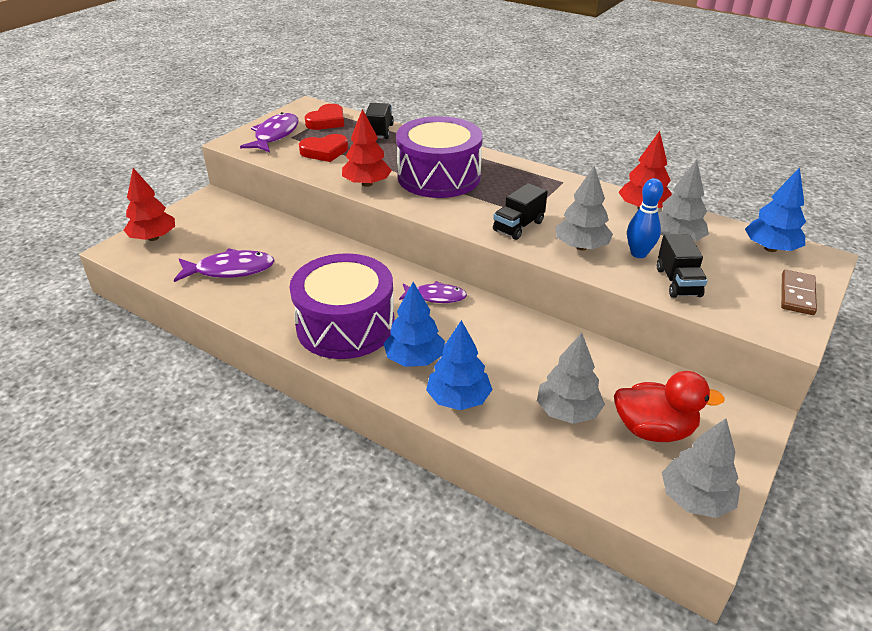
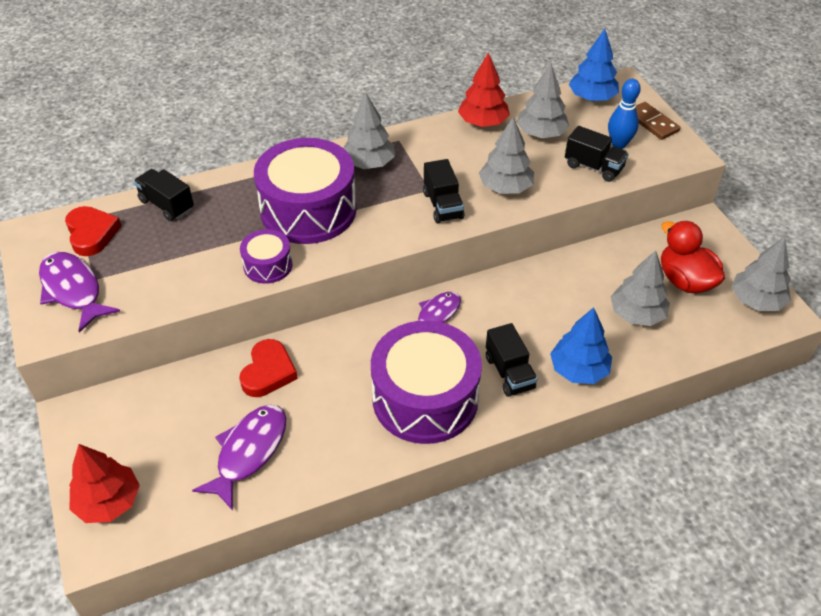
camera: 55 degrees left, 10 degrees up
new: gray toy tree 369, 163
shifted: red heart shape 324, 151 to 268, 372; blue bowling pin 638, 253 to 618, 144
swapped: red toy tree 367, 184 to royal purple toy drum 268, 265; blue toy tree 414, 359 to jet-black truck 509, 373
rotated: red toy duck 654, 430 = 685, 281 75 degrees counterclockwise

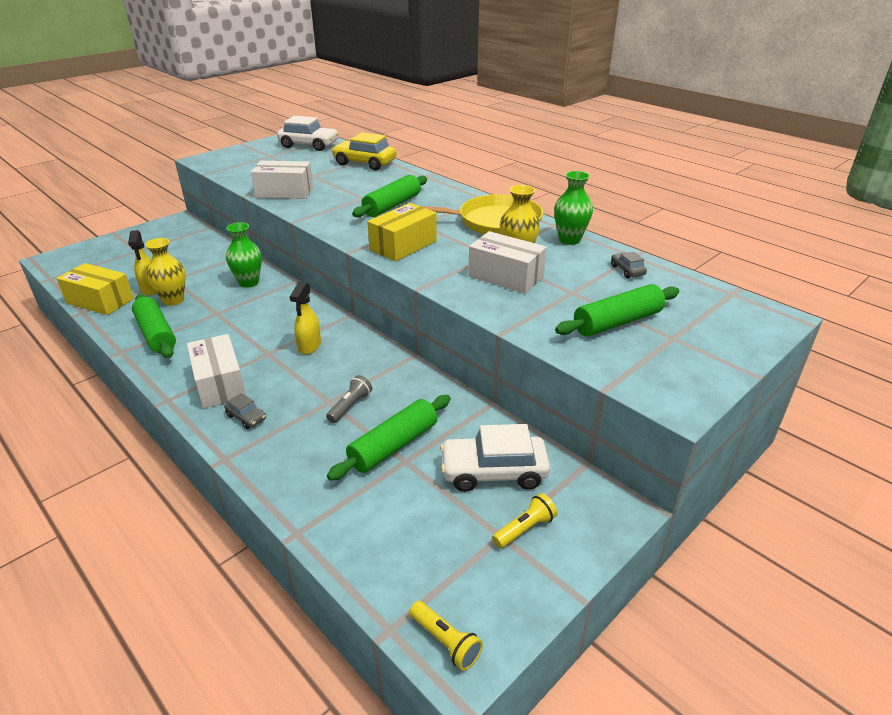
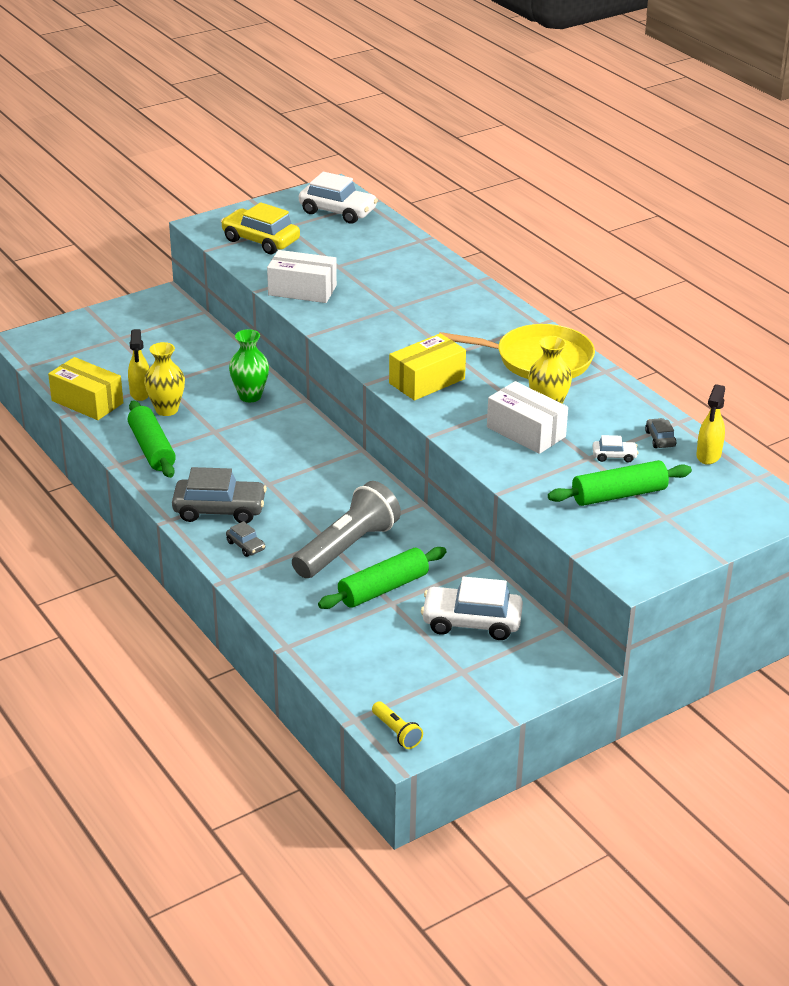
camera: 10 degrees right, 0 degrees up
gone: emerald dough roller 392, 205; bright yellow pocket torch 525, 528; emerald flower vase 569, 240
new: pure white toy car 614, 456
shifted: bright yellow spray bottle 309, 346 to 708, 456; bright yellow toy car 365, 163 to 260, 240
swapped: pure white box 219, 384 to gray toy car 219, 510
scaled: gray pocket torch 350, 406 = 347, 547 x2.22

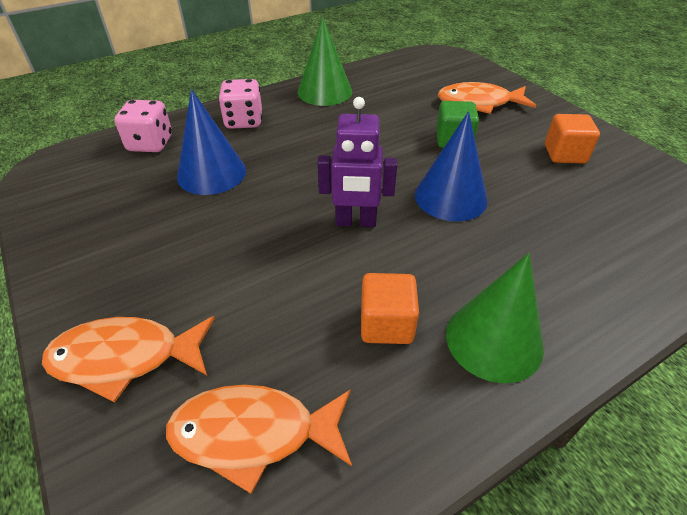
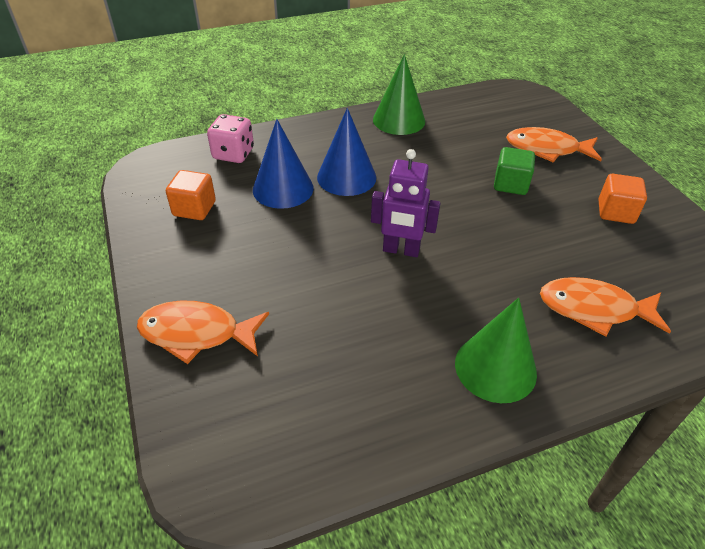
camera: 10 degrees right, 0 degrees up
gone: pink die 244, 121
shifted: orange-coloured fish 253, 434 to 594, 309; orange-coloured block 386, 324 to 194, 208; blue solid cone 450, 197 to 346, 177

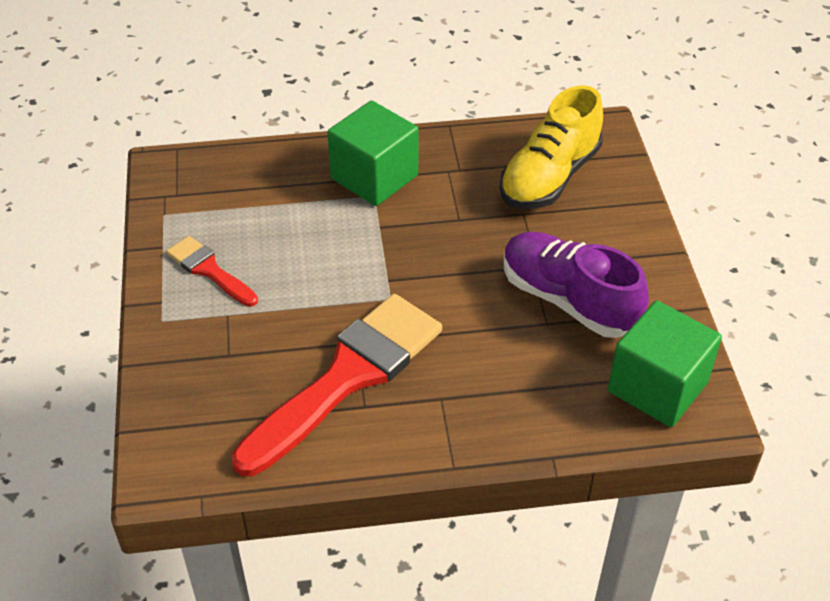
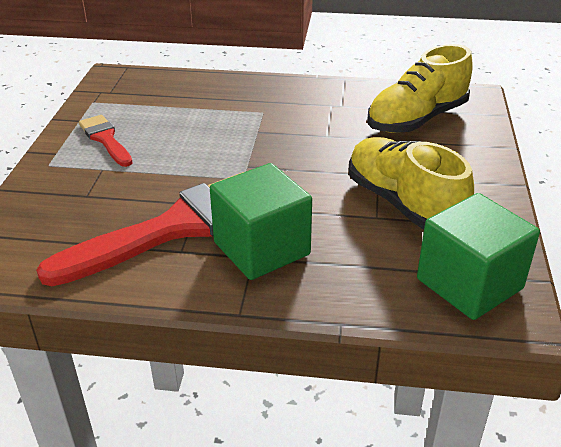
camera: 15 degrees right, 10 degrees down
shifted: emerald block 374, 177 to 261, 248
repainted: royal purple sneaker 568, 300 to bright yellow sneaker 403, 203

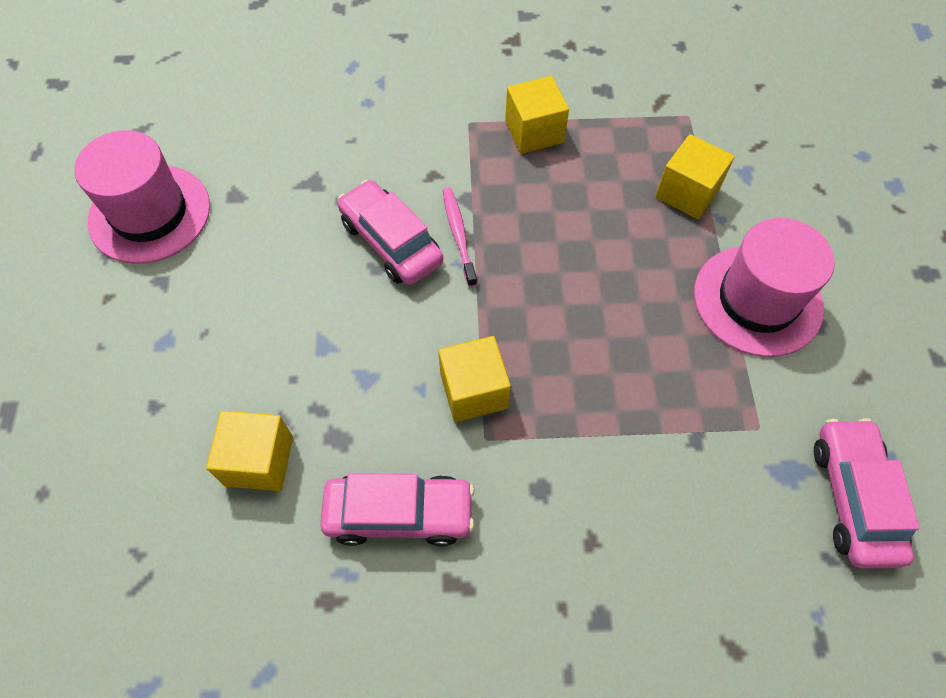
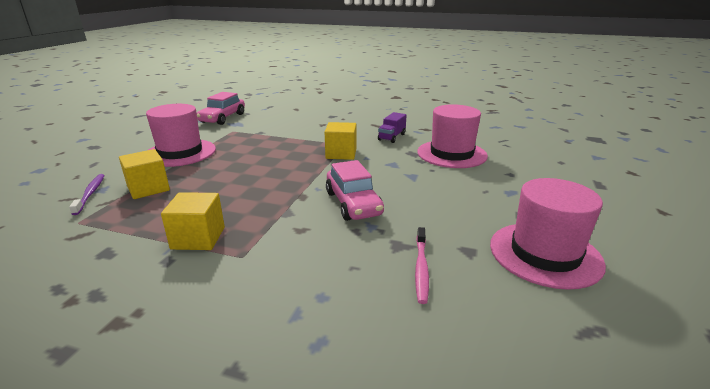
camera: 160 degrees left, 35 degrees down
new: royal purple tooth brush 90, 193
shifted: pink tooth brush 458, 235 to 421, 269
swapped: bright yellow block 259, 461 to pink top hat 451, 154; pink toy car 399, 513 to royal purple truck 391, 137

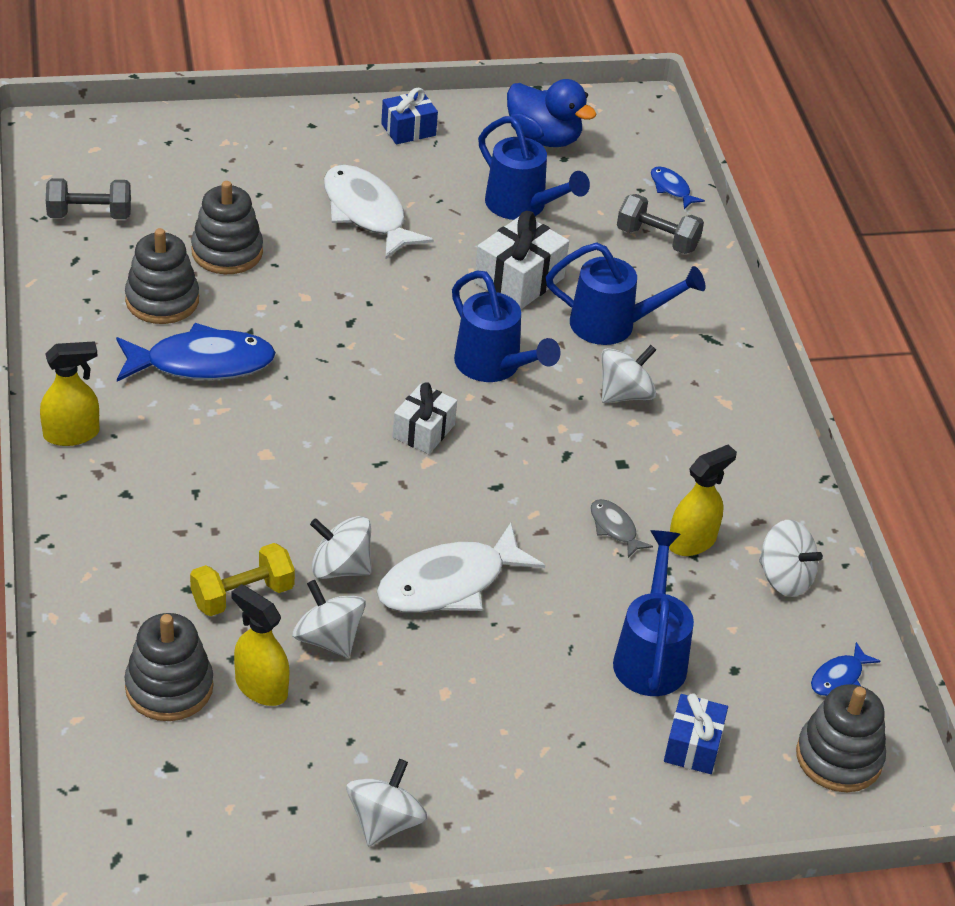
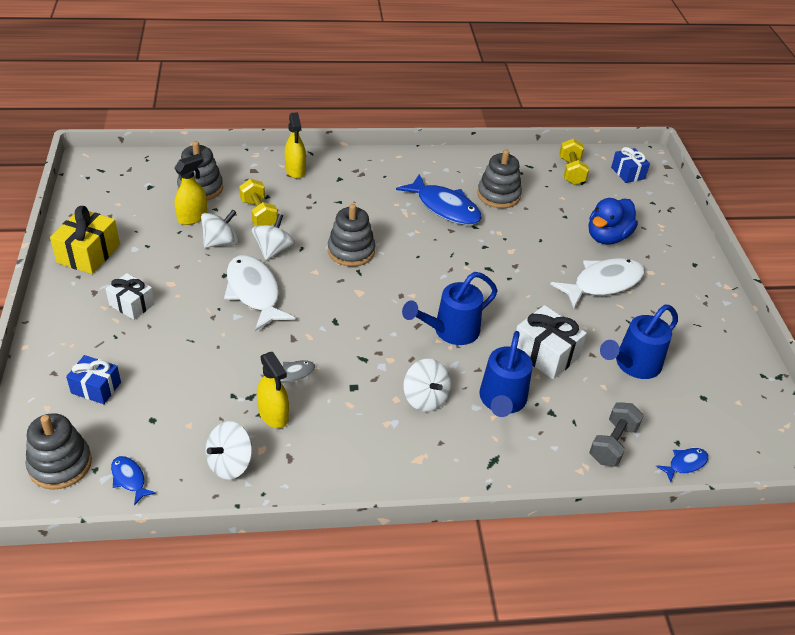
camera: 95 degrees right, 0 degrees up
gone: blue sprinkling can 650, 656
shifted: bright yellow spray bottle 72, 434 to 295, 170; gray ring stacker 227, 252 to 351, 251; blue present 408, 130 to 628, 173; pure white present 423, 431 to 132, 304; blue toy duck 544, 138 to 607, 237
swapped: pure white spinning top 385, 822 to bright yellow present 88, 254
repainted: gray free weight 89, 215 to bright yellow free weight 571, 171
rotated: blue fish 202, 363 = 444, 207 45 degrees counterclockwise

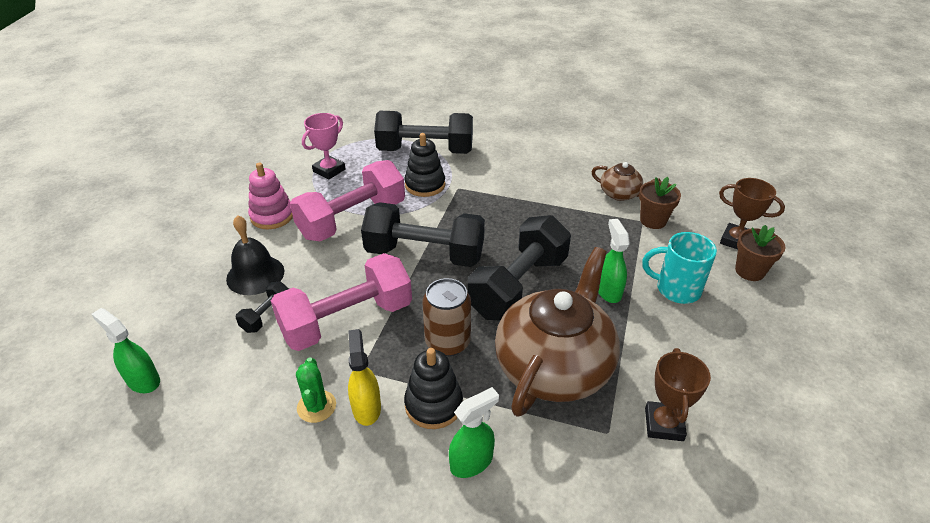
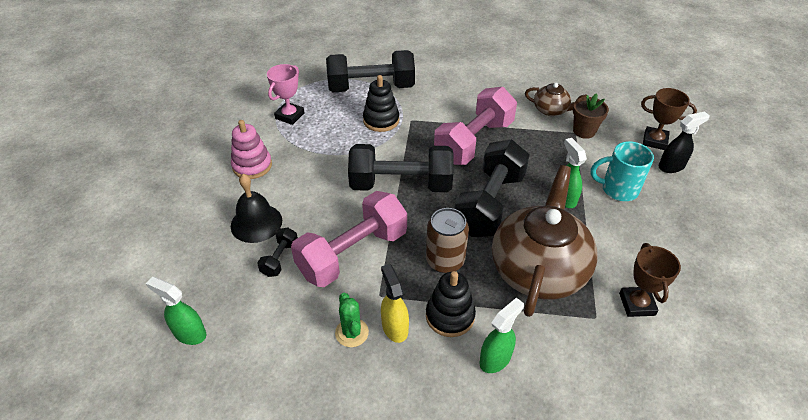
camera: 10 degrees left, 5 degrees up
shifted: pink free weight 352, 219 to 474, 142
swapped: russet flower pot 749, 271 to jet-black spray bottle 671, 166

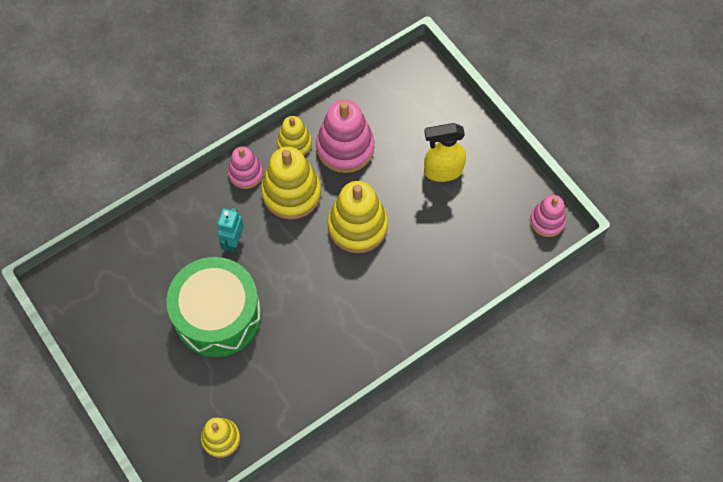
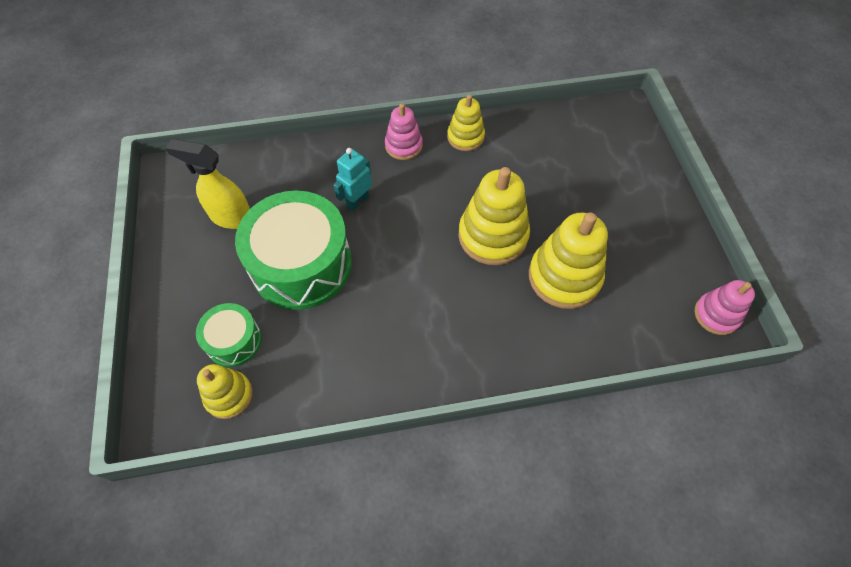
camera: 25 degrees right, 5 degrees down
gone: pink ring stacker 345, 147
new: emerald toy drum 234, 340
shifted: bright yellow ring stacker 291, 193 to 564, 277; bright yellow spray bottle 442, 171 to 230, 217

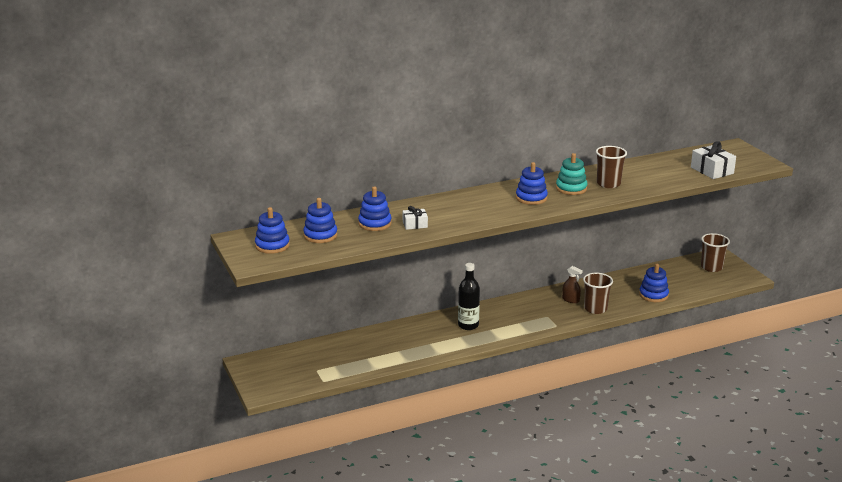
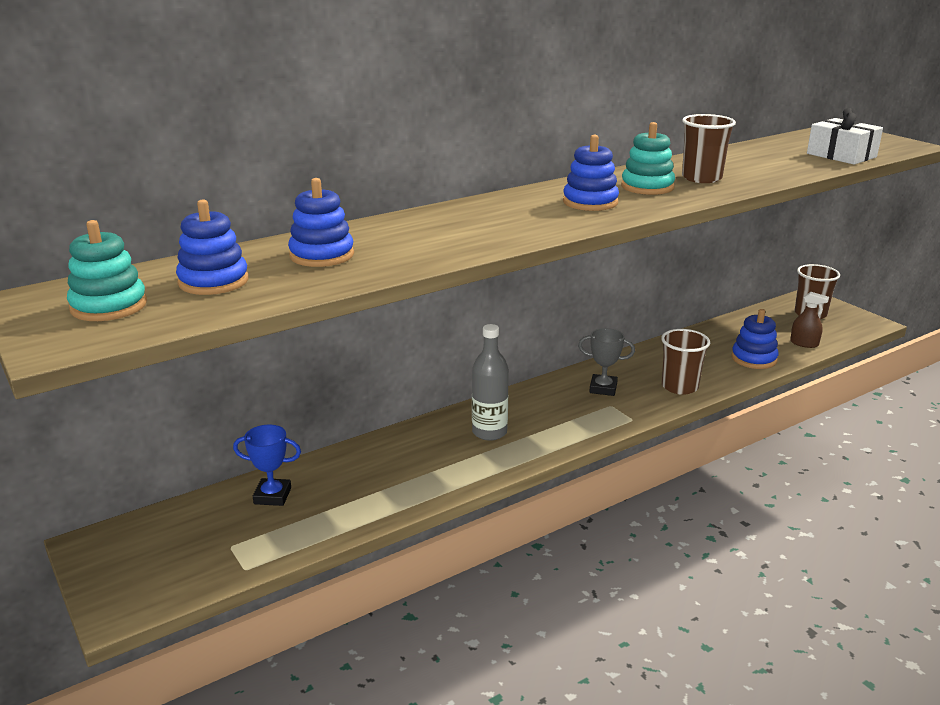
camera: 10 degrees left, 0 degrees up
gone: pure white present 415, 224
new: blue trophy 272, 496; gray trophy 603, 388
shifted: russet spray bottle 570, 300 to 804, 343
repainted: blue ring stacker 272, 245 to turquoise ring stacker 109, 306; jet-black drink bottle 468, 325 to gray drink bottle 489, 432

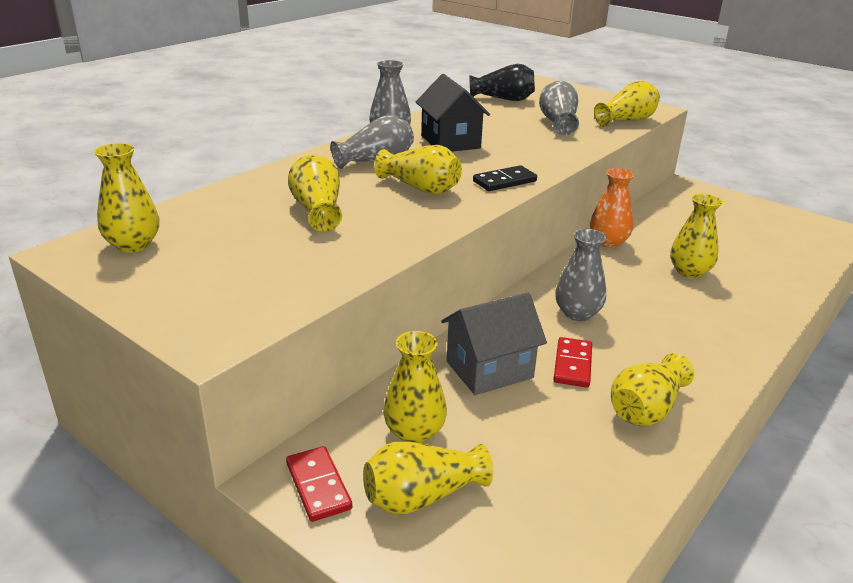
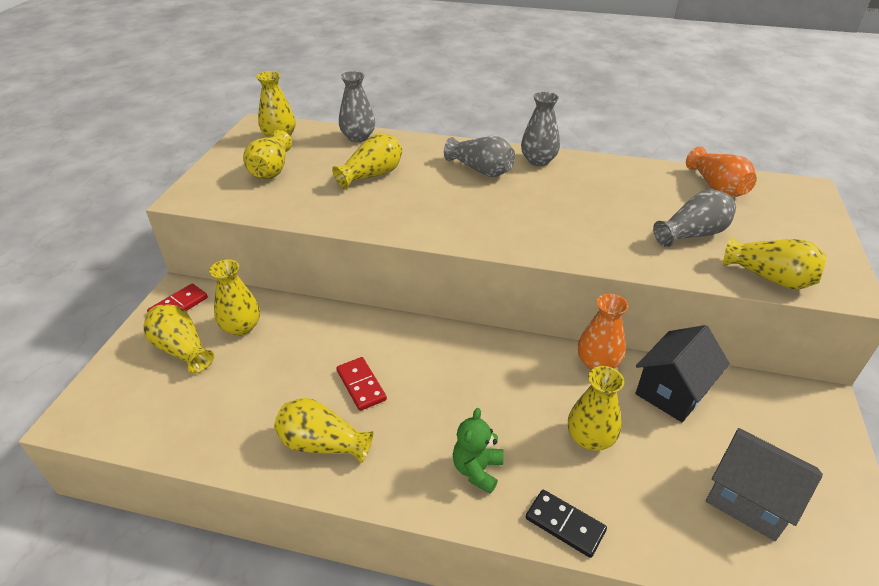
camera: 65 degrees right, 10 degrees up
new: emerald teddy 477, 470
shifted: bright yellow flower vase 420, 188 to 271, 169; jet-black house 450, 142 to 672, 391; gray house 489, 369 to 749, 499; jet-black domino piece 504, 181 to 565, 524; gray flower vase 577, 313 to 358, 137
repainted: jet-black flower vase 503, 99 to orange-coloured flower vase 717, 187
rotated: red domino piece 572, 365 = 361, 385 75 degrees clockwise

